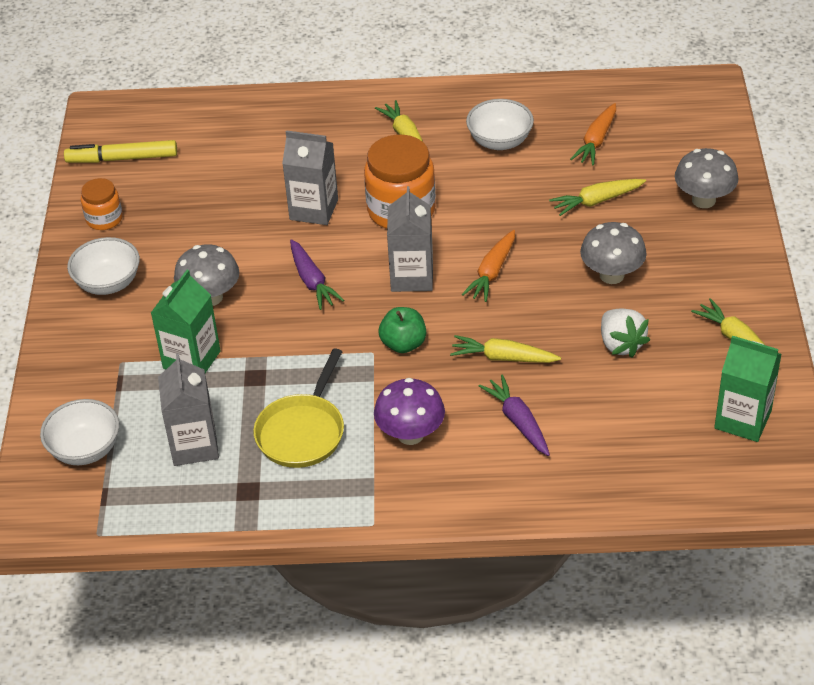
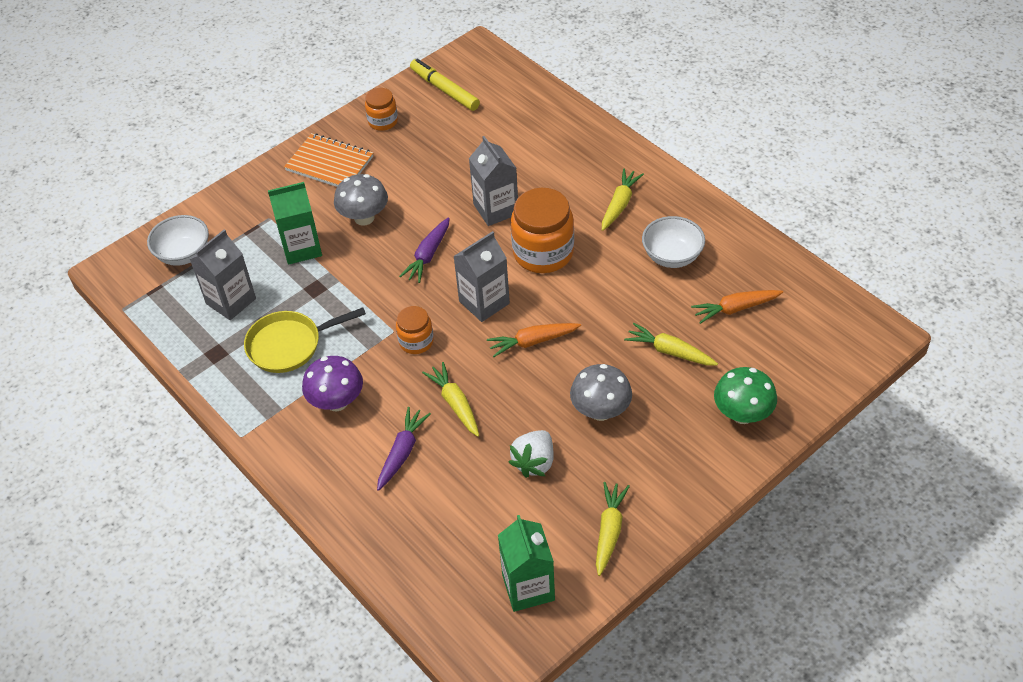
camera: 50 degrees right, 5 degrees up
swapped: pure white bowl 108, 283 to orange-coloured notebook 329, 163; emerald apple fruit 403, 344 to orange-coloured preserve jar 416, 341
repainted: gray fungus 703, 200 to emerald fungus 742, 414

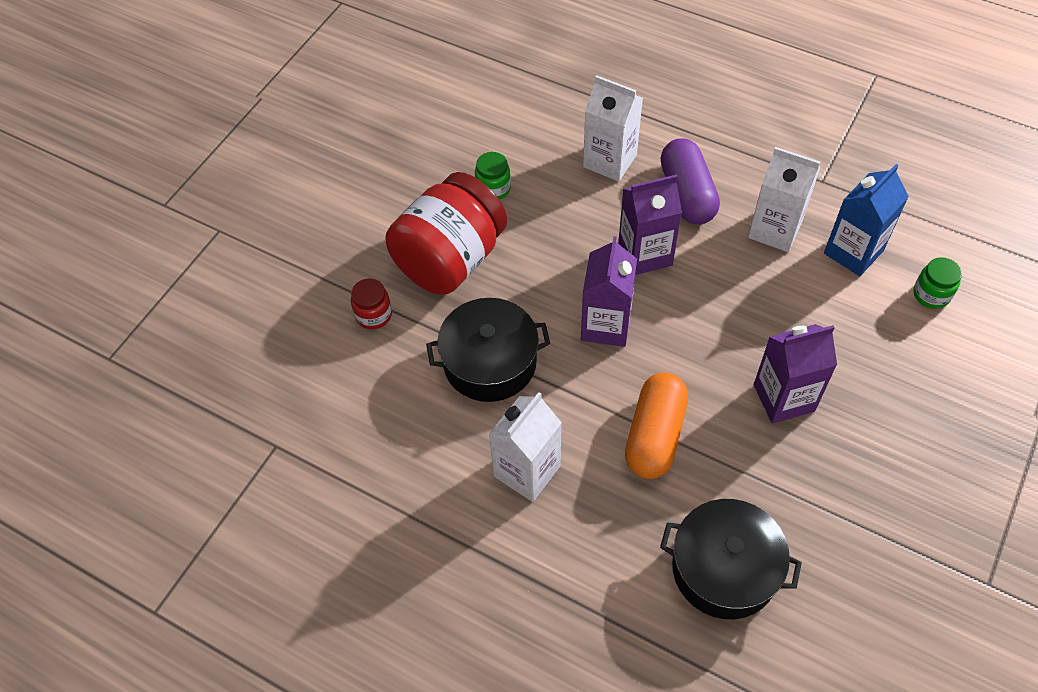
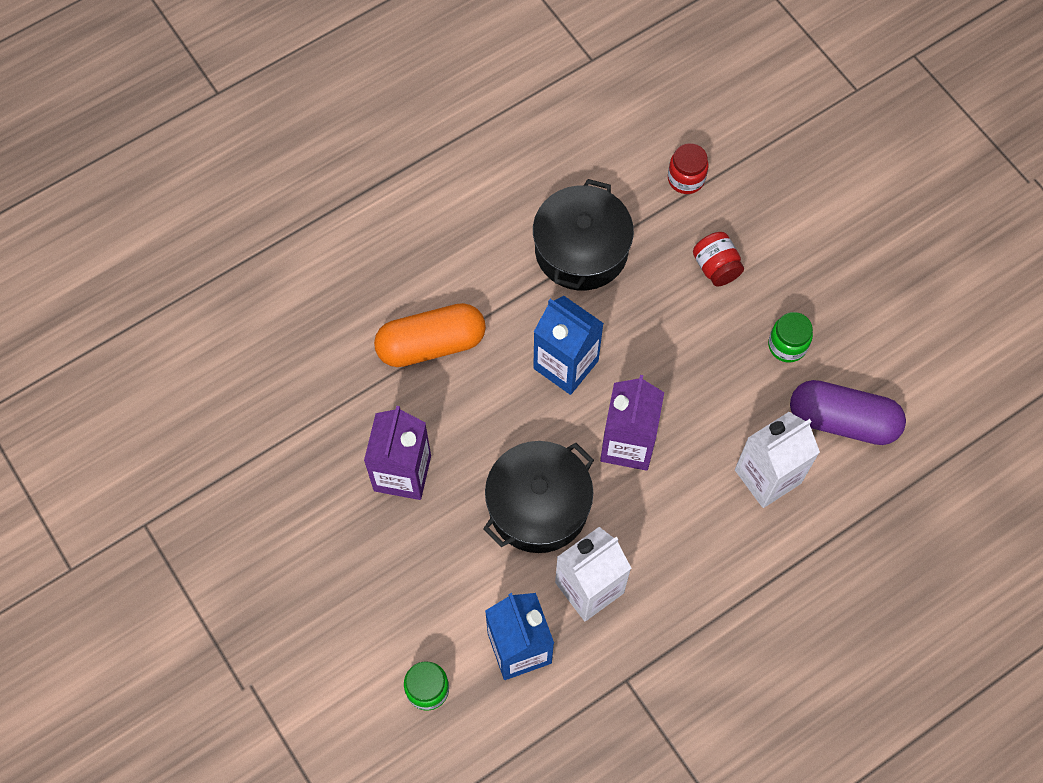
camera: 115 degrees right, 10 degrees up
gone: pure white juice carton 527, 471
shifted: jet-black pot 724, 569 to 538, 505; royal purple capsule 687, 194 to 842, 421
repainted: royal purple juice carton 606, 325 to blue juice carton 566, 364
rotated: orange-coloured capsule 655, 435 = 431, 344 60 degrees counterclockwise
scaled: red preserve jar 450, 260 = 716, 267 x0.42

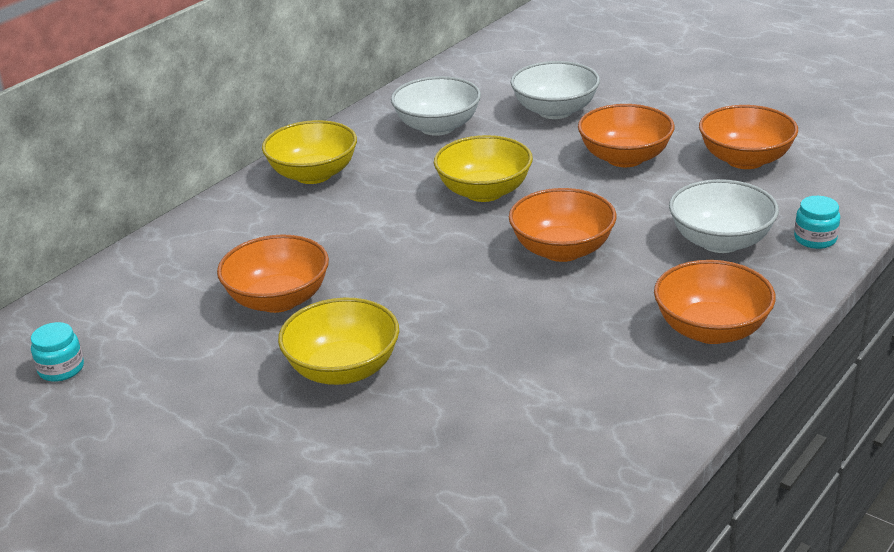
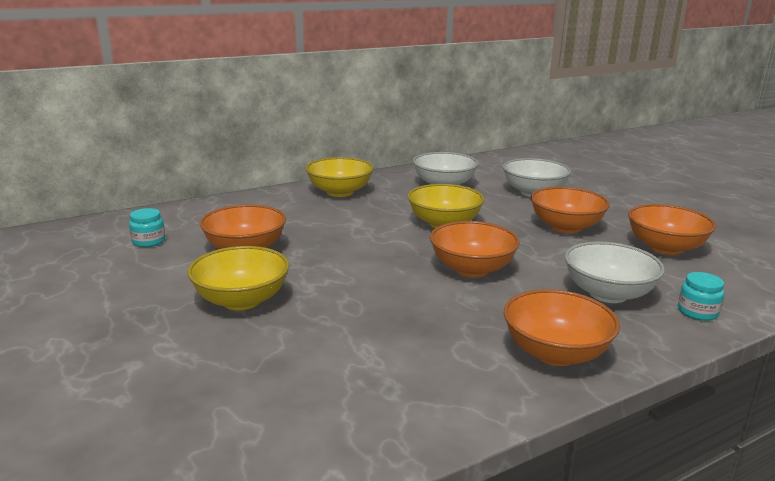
camera: 20 degrees right, 10 degrees down
shifted: turquoise preserve jar 61, 369 to 148, 241

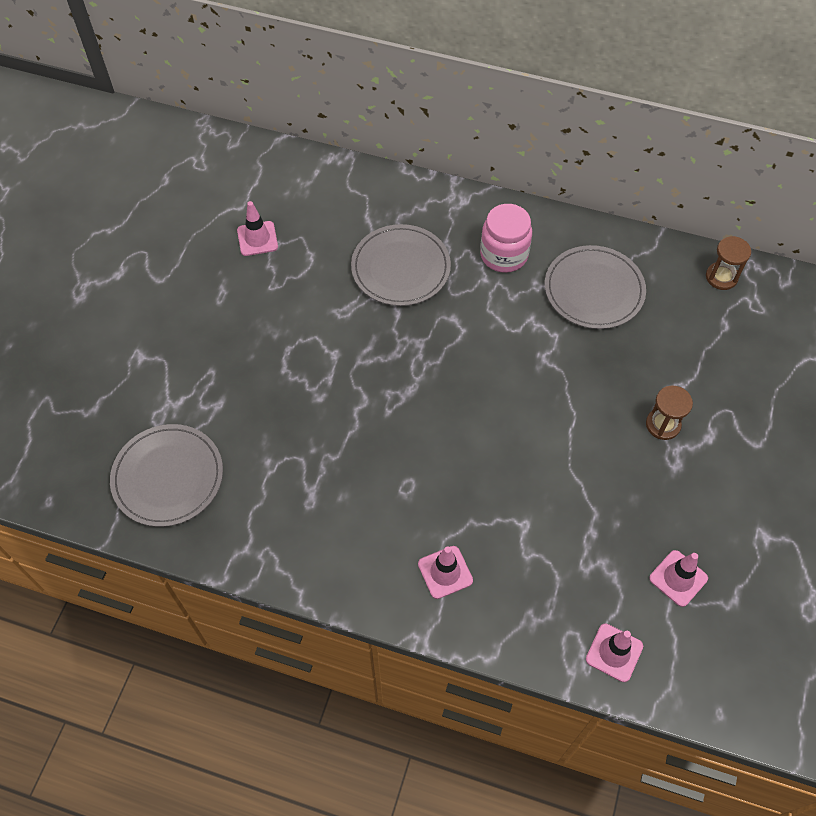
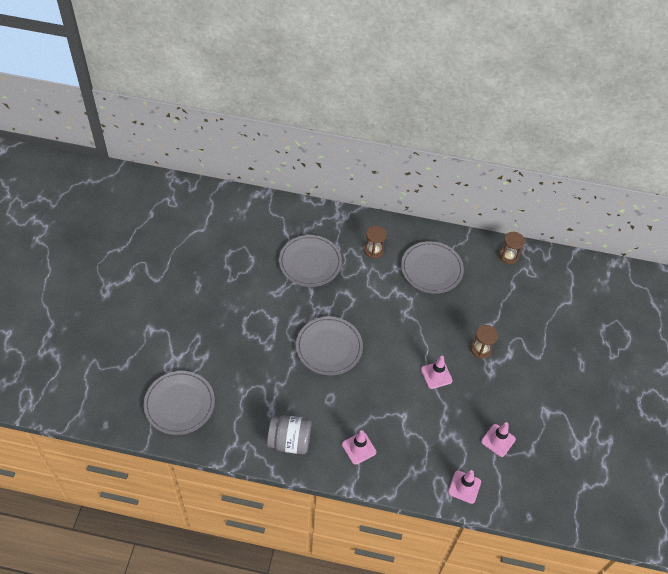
camera: 10 degrees left, 5 degrees down
new: gray preserve jar 289, 441; gray plate 329, 347
shifted: pink road cone 257, 239 to 436, 375
swapped: pink preserve jar 504, 255 to russet sandglass 373, 250

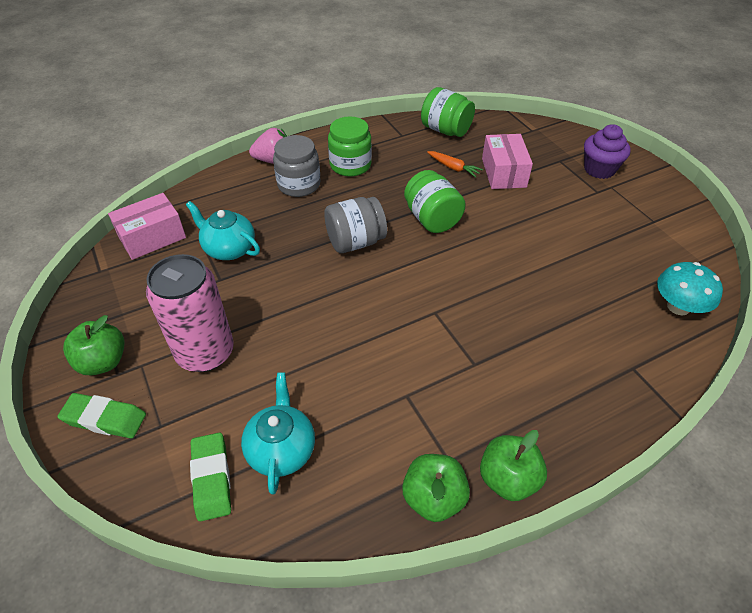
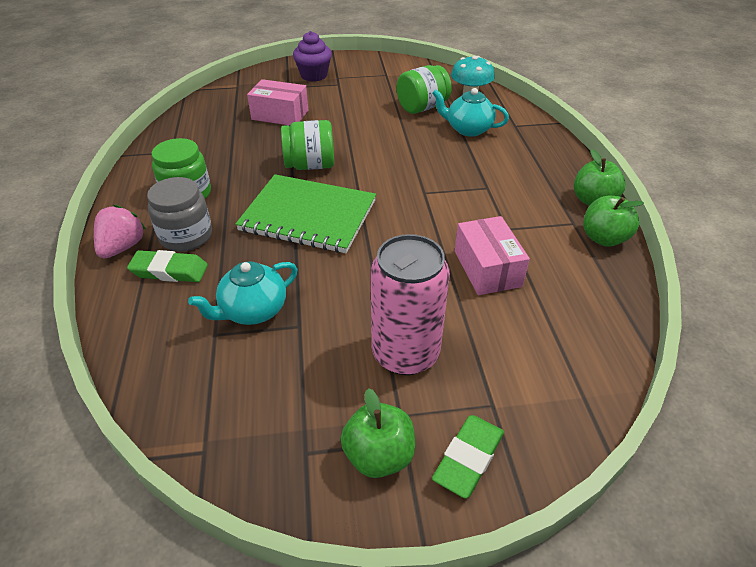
camera: 70 degrees left, 5 degrees down
gone: orange-coloured root vegetable 453, 168
shifted: pink box 152, 237 to 487, 268; emerald eraser 212, 478 to 169, 271; turquoise teapot 281, 449 to 468, 129; emerald preserve jar 445, 130 to 422, 107
swapped: gray preserve jar 355, 242 to emerald notebook 308, 216

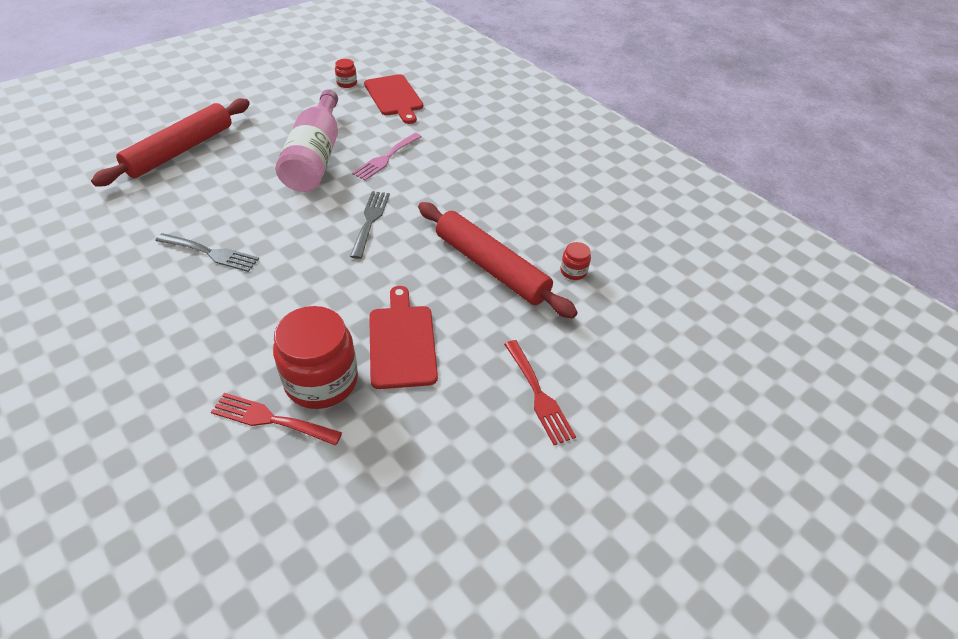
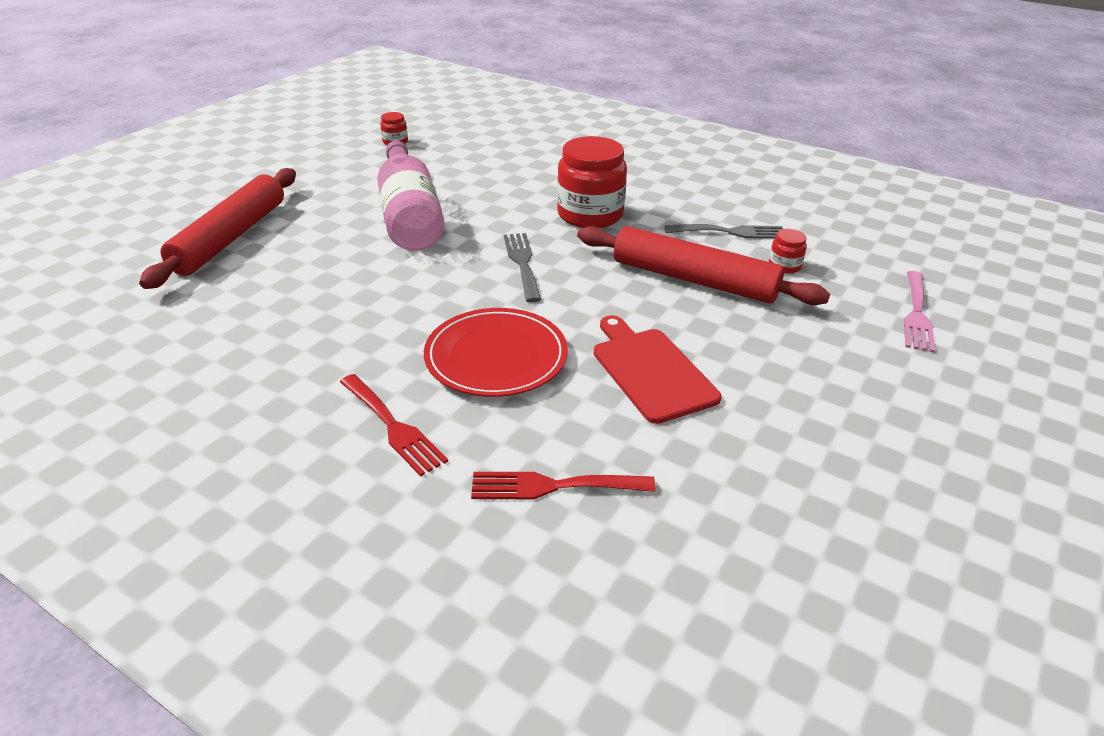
camera: 15 degrees left, 10 degrees down
gone: red chopping board 394, 97
new: red plate 496, 357
shifted: gray dinner fork 211, 253 to 731, 232; red preserve jar 321, 381 to 590, 215; pink dinner fork 386, 158 to 916, 314; red dinner fork 538, 395 to 393, 427

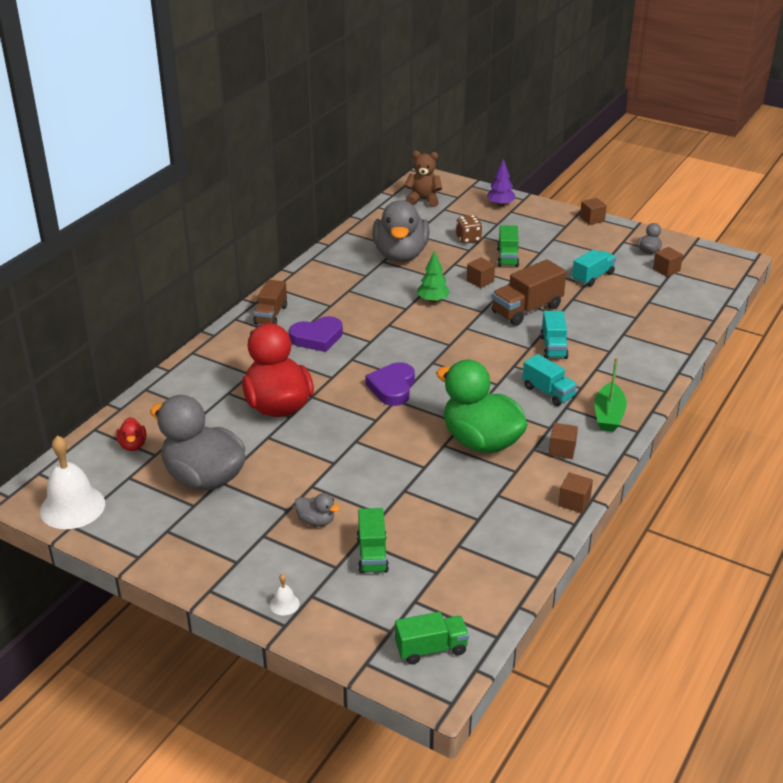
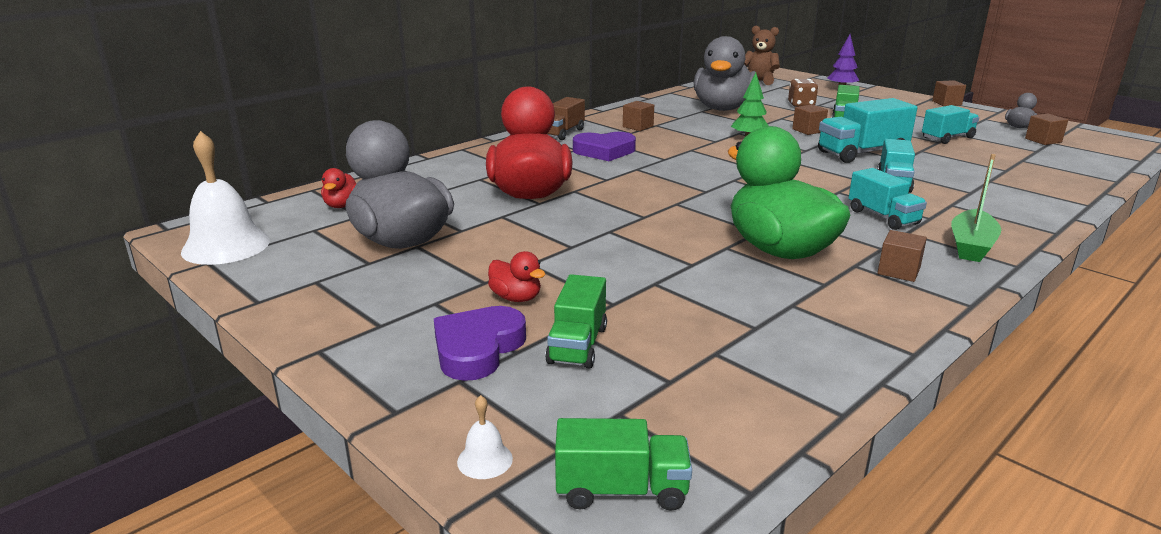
camera: 15 degrees right, 10 degrees down
shifted: pure white bell 284, 604 to 485, 460; royal purple heart shape 392, 387 to 477, 348; russet block 574, 502 to 638, 126
repainted: gray toy duck 316, 521 to red toy duck 516, 298; russet truck 527, 310 to turquoise truck 862, 153

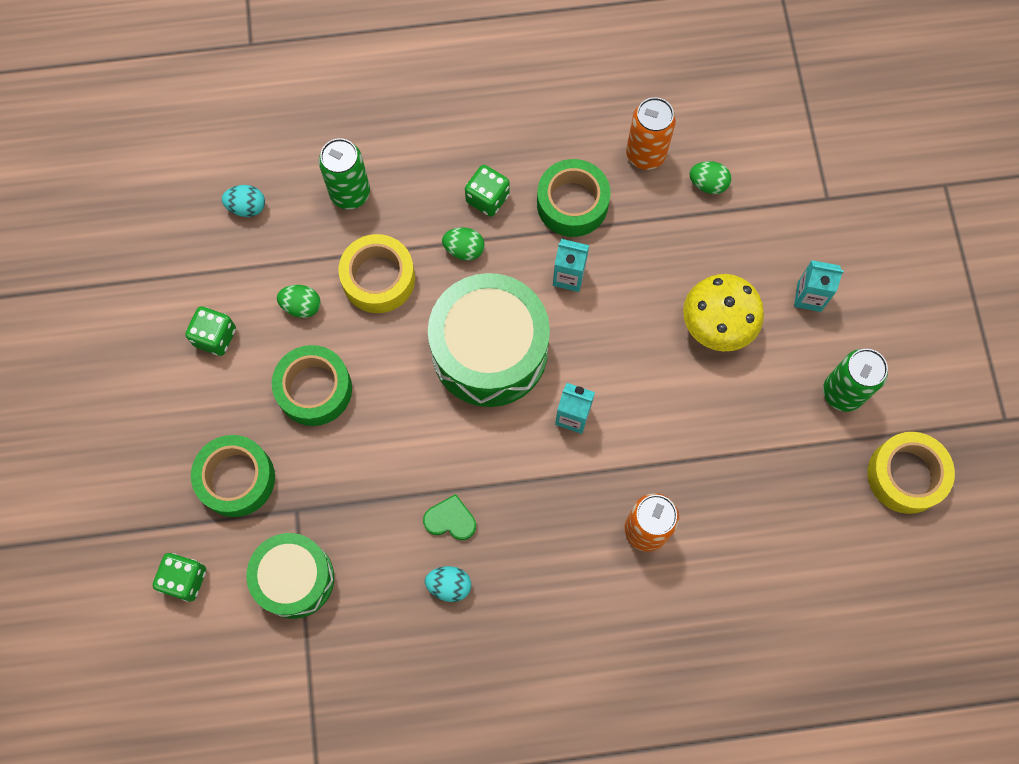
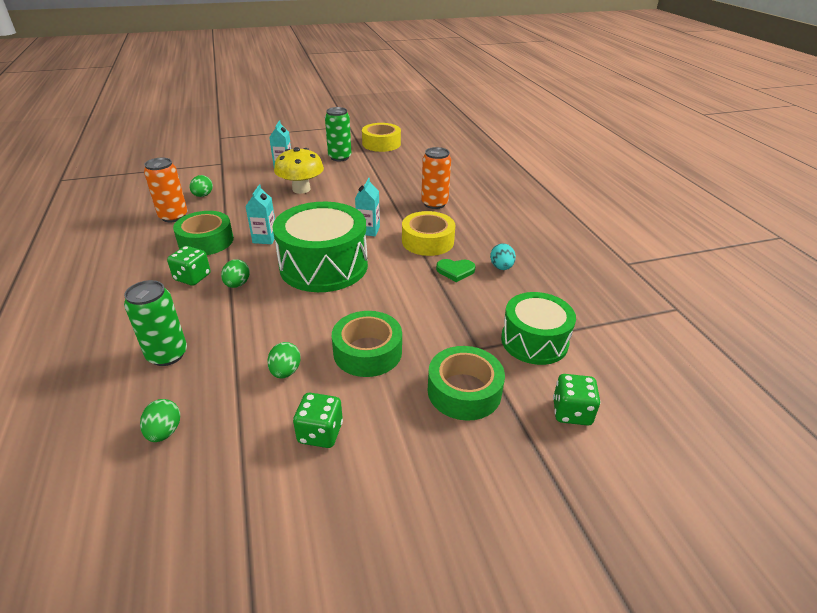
camera: 100 degrees left, 35 degrees down
shifted: bright yellow tape 378, 278 to 427, 241
repainted: turquoise egg shape 247, 207 to emerald egg shape 164, 432
rotated: emerald heart shape 450, 520 = 455, 271 90 degrees counterclockwise

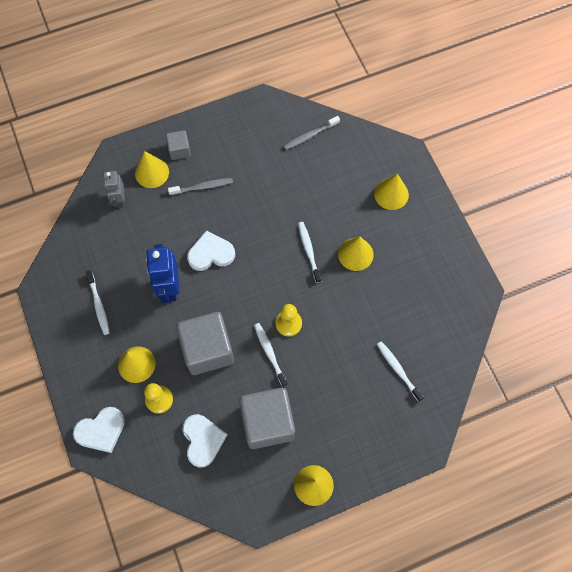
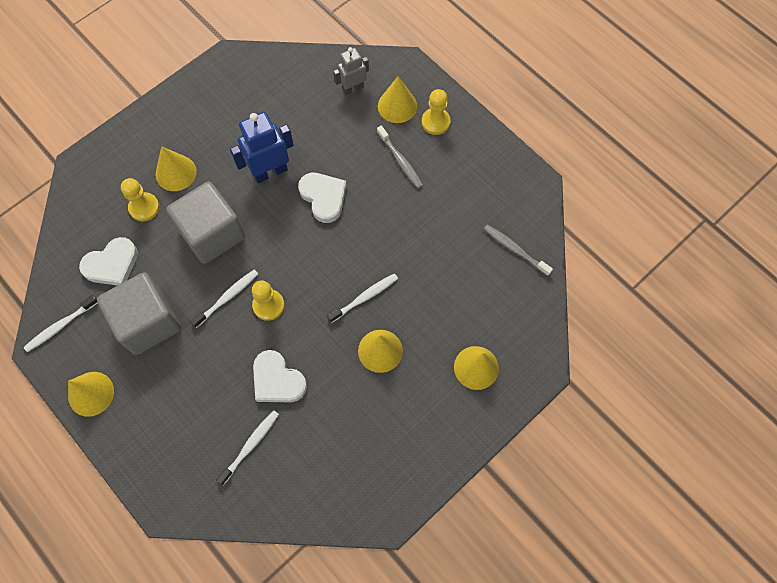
camera: 70 degrees right, 0 degrees up
shifted: pure white heart shape 101, 430 to 277, 380; pure white tooth brush 99, 305 to 60, 326
swapped: gray block 179, 150 to bright yellow game pawn 435, 122

